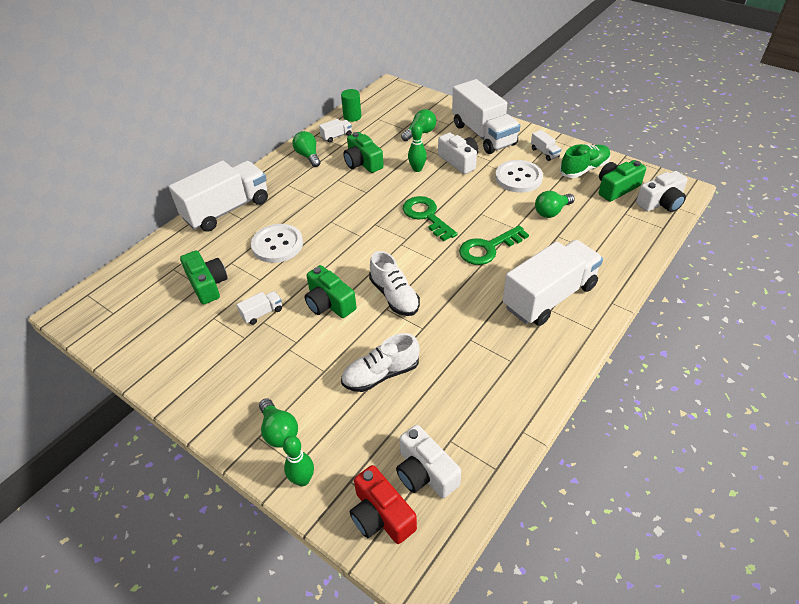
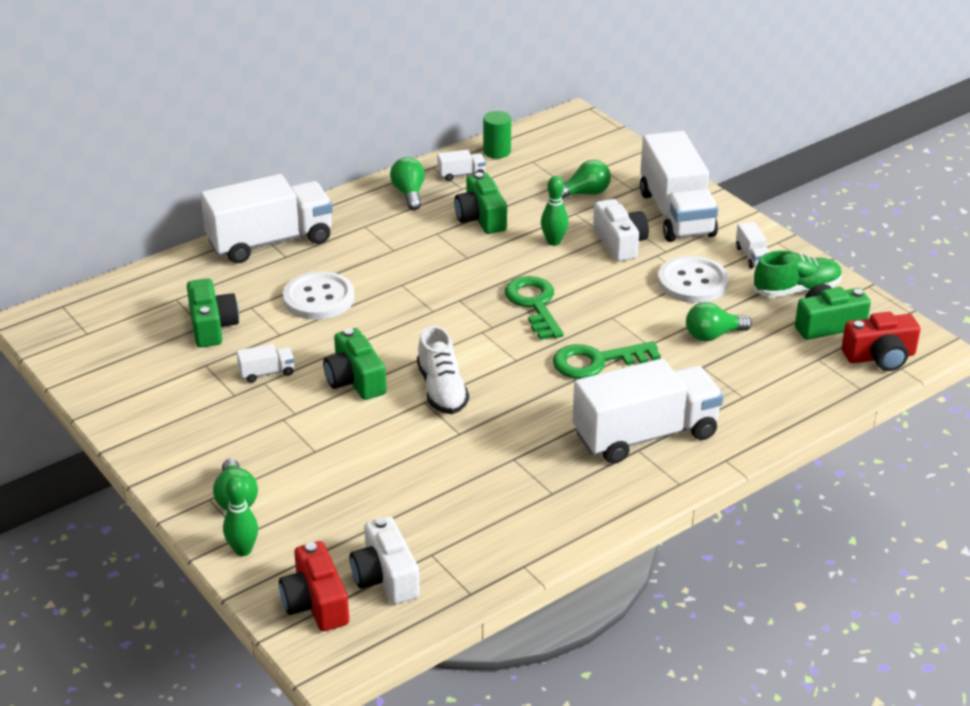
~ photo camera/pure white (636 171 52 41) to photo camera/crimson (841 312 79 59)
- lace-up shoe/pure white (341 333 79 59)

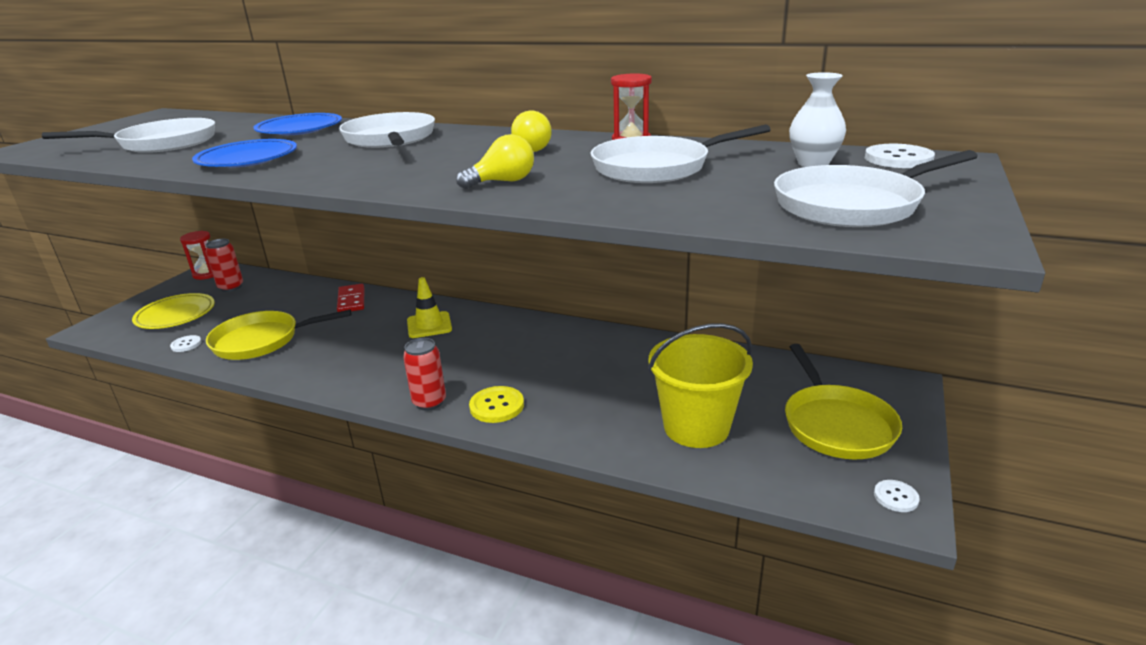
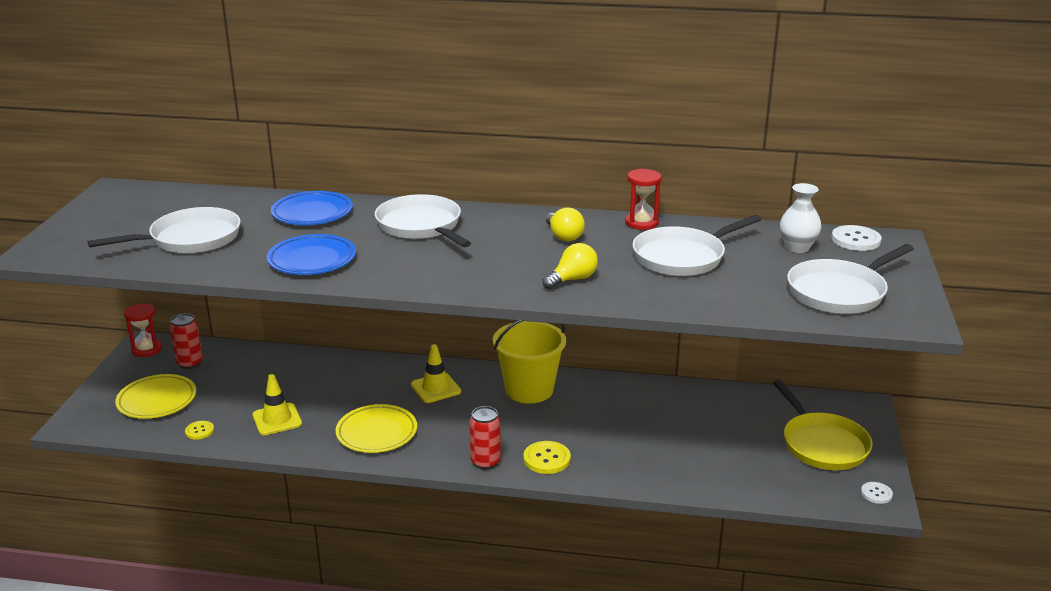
- domino/crimson (337 284 27 28)
~ frying pan/yellow (206 310 145 50) to safety cone/yellow (252 374 50 61)
~ sand bucket/yellow (648 323 105 125) to (493 320 73 84)
~ shirt button/pure white (170 335 32 17) to shirt button/yellow (185 421 29 19)
+ dinner plate/yellow (336 404 81 49)

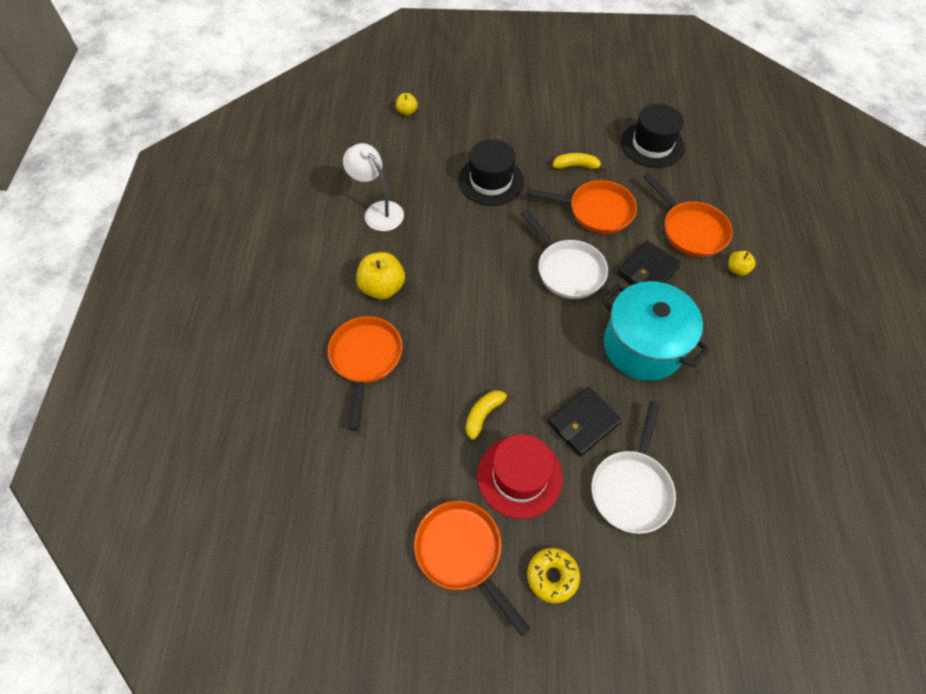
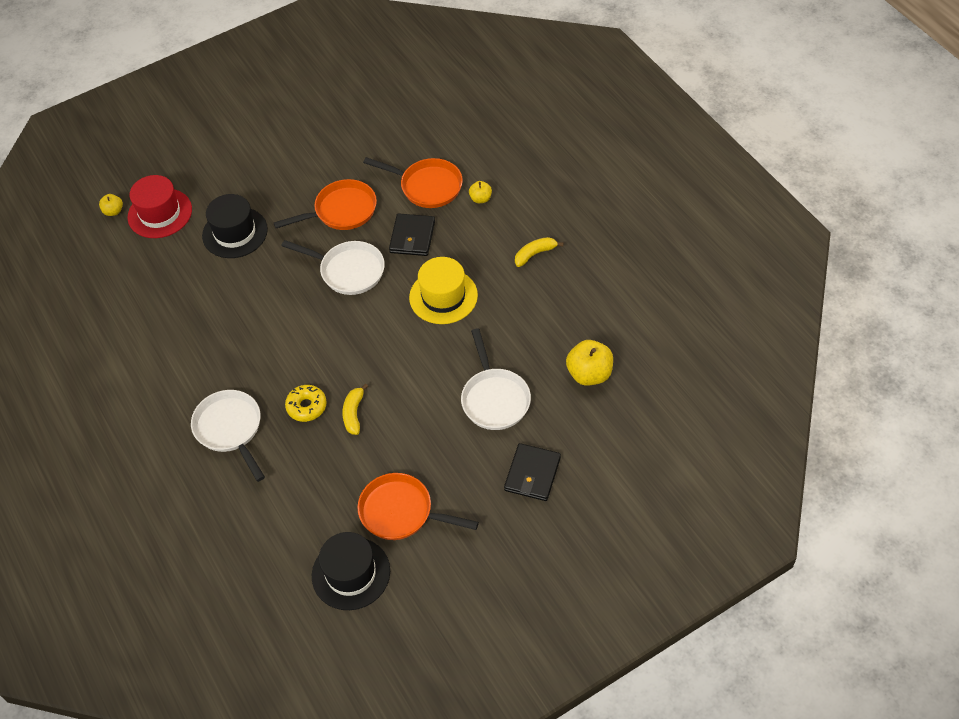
~ top hat/jet-black (621 104 64 64) to (312 532 78 78)
- reading lamp/pure white (343 143 61 88)
~ banana/yellow (553 153 53 18) to (515 237 48 30)
~ toy apple/yellow (356 252 49 47) to (566 340 47 46)
~ cooking pot/turquoise (601 281 109 100) to top hat/yellow (409 257 69 67)
~ frying pan/orange-coloured (328 316 74 115) to frying pan/pure white (191 390 74 92)
~ wallet/jet-black (547 387 75 69) to (504 443 57 58)
~ top hat/crimson (477 434 86 85) to (128 175 64 63)
~ glazed donut/yellow (527 548 53 55) to (285 385 42 37)

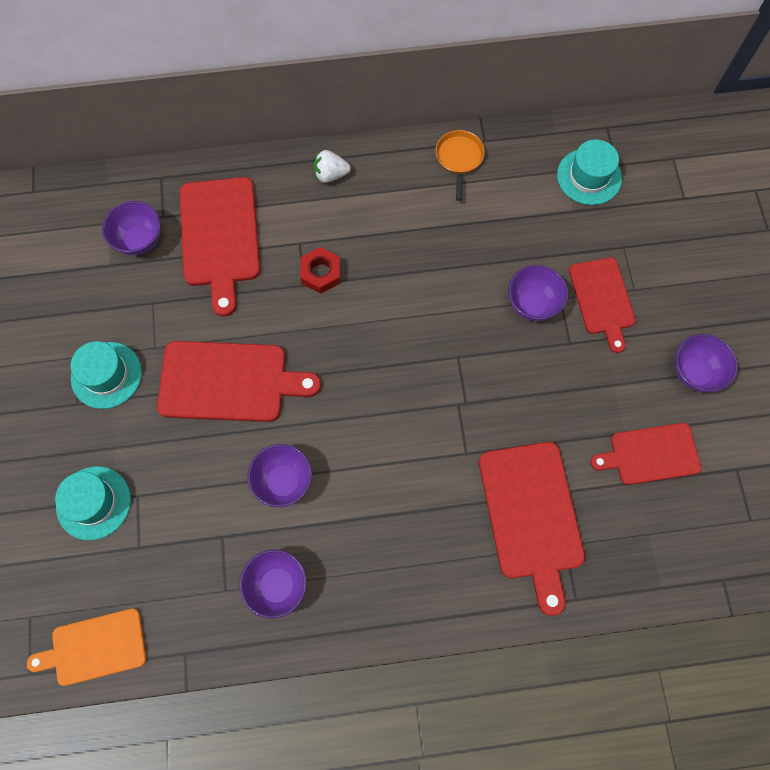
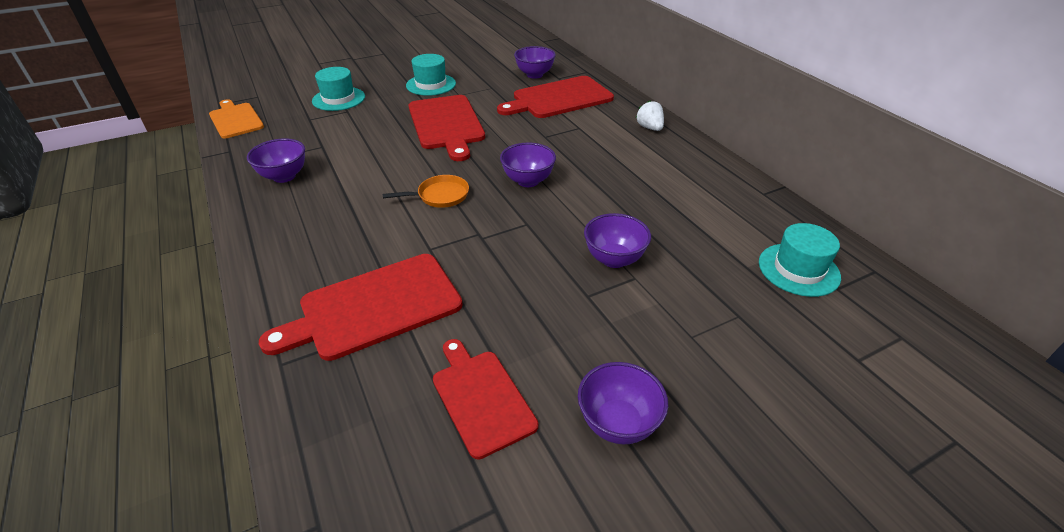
~ frying pan/orange-coloured (436 130 49 71) to (382 175 87 33)
- hexagon nut/crimson (300 247 40 47)
- bread board/crimson (569 258 67 95)
~ serving bowl/royal purple (247 444 65 63) to (500 143 56 44)

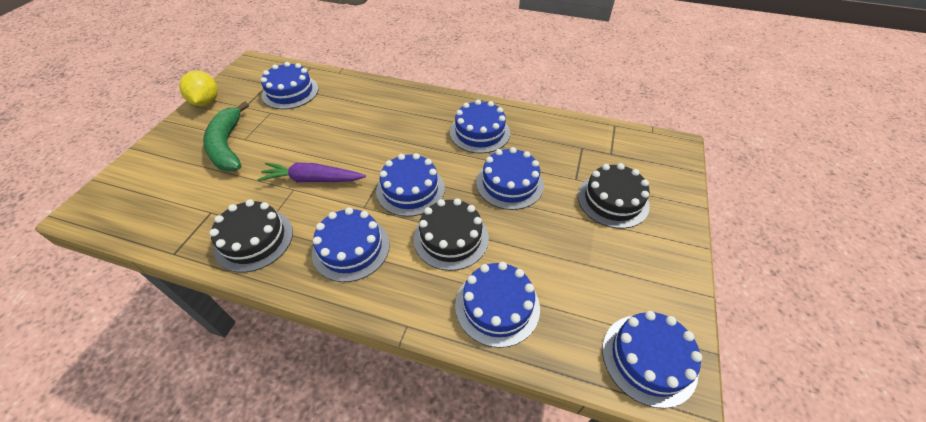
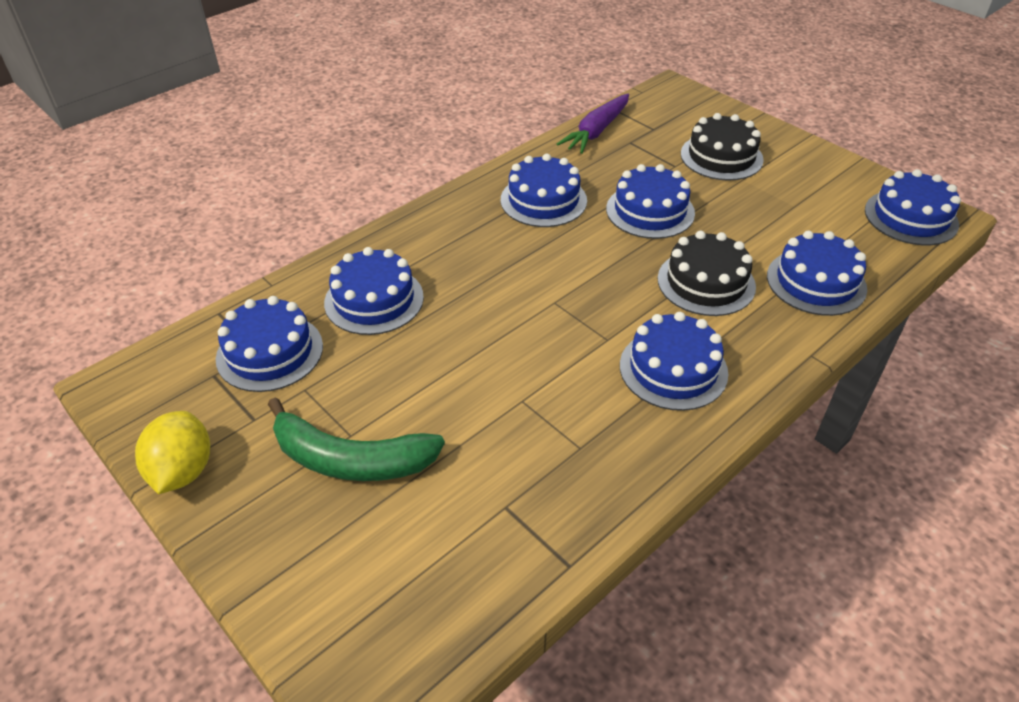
~ toy lemon/yellow (179 71 39 35) = (135 411 75 83) 75 degrees clockwise
~ gateau/cobalt (376 153 69 64) to (324 247 100 88)
~ toy carrot/royal purple (257 163 109 19) to (557 94 72 60)
- gateau/jet-black (209 200 84 73)

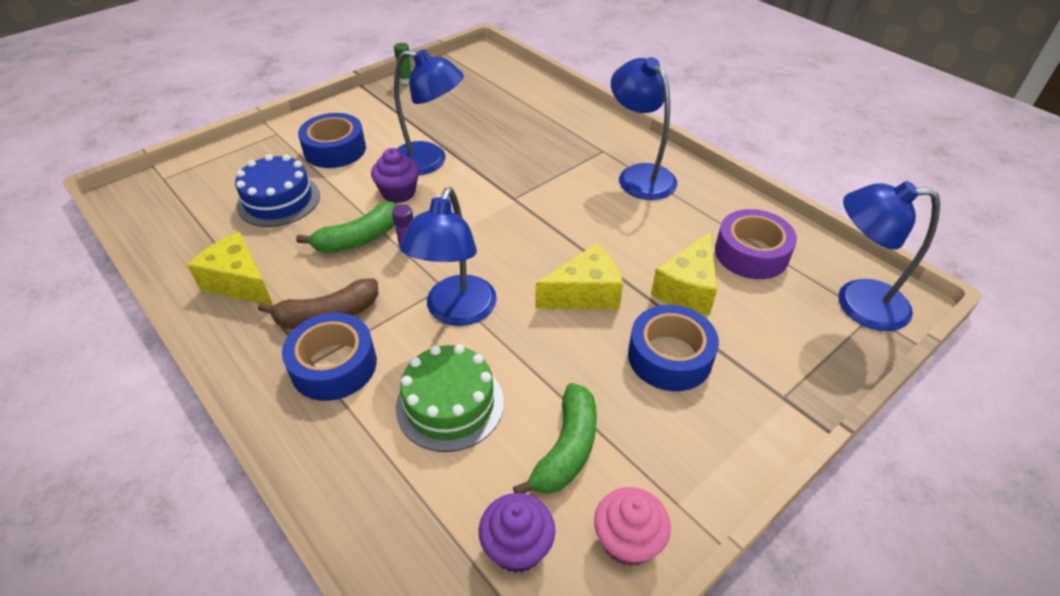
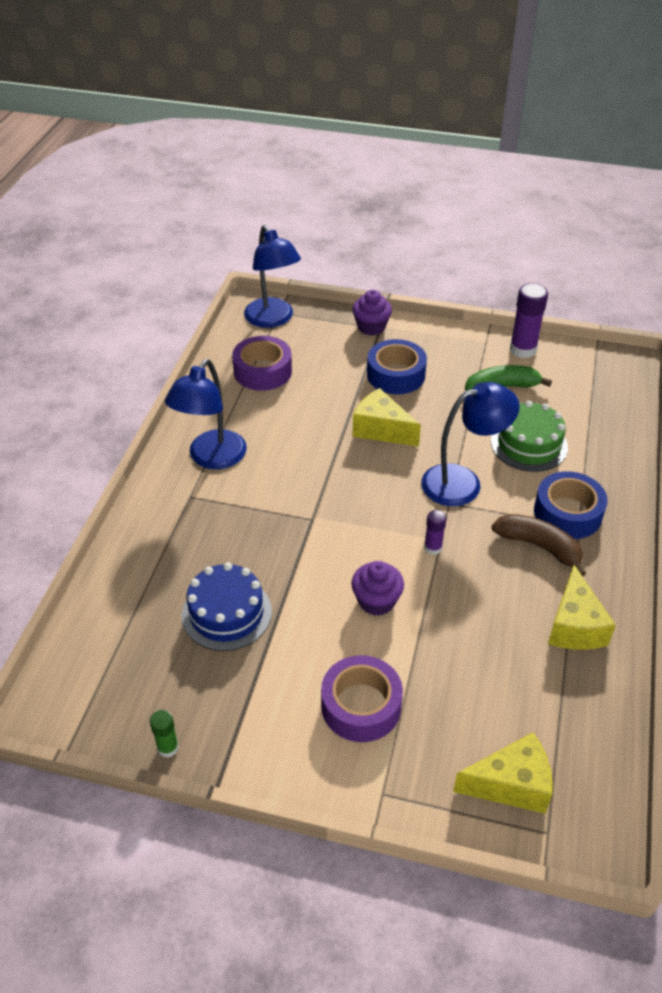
- reading lamp/cobalt (394 49 70 126)
~ roll of tape/cobalt (298 113 68 55) to roll of tape/royal purple (321 655 82 87)
~ gateau/cobalt (235 154 85 73) to (182 562 90 89)
- banana/green (296 202 101 51)
~ cheese wedge/yellow (651 232 66 83) to (453 733 100 81)
~ muffin/rosy (594 487 77 80) to stick of glue/royal purple (510 283 38 75)
~ muffin/royal purple (479 493 76 80) to (352 290 40 46)

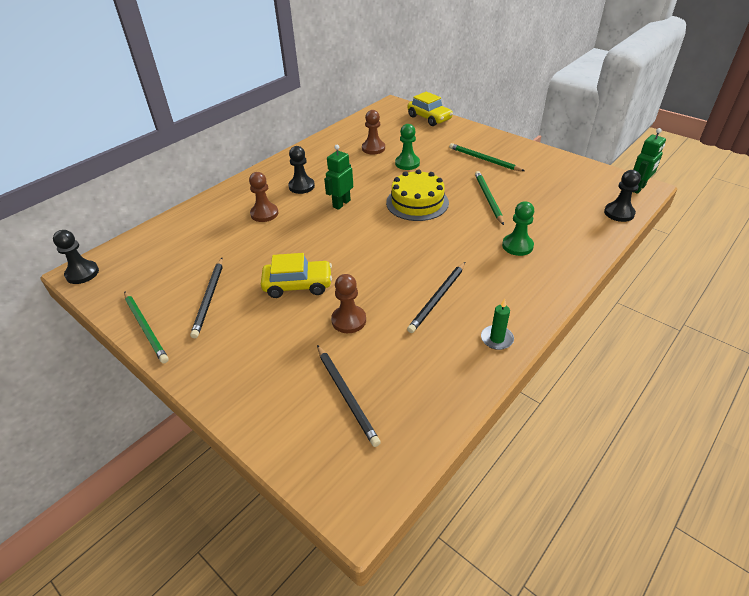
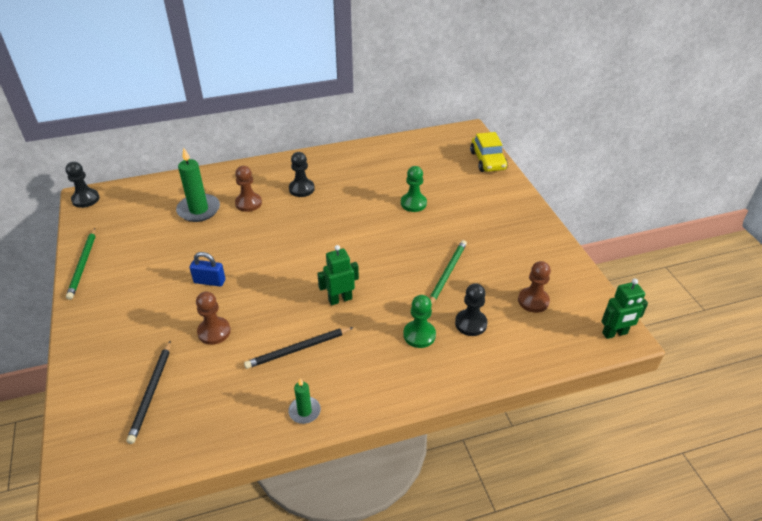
~ pawn/dark brown (362 110 23 44) to (518 261 33 52)
- wooden pencil/green (449 143 76 28)
~ toy robot/green (324 145 29 65) to (317 245 42 61)
- gateau/yellow (386 169 63 52)
~ pawn/jet-black (604 170 37 52) to (455 283 33 53)
~ automobile/yellow (261 253 71 45) to small lock/cobalt (190 252 35 35)
- wooden pencil/jet-black (190 258 33 80)
+ pillar candle/green (176 148 44 74)

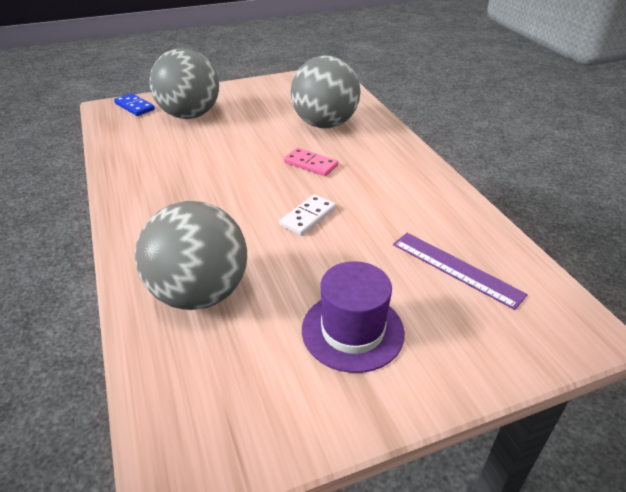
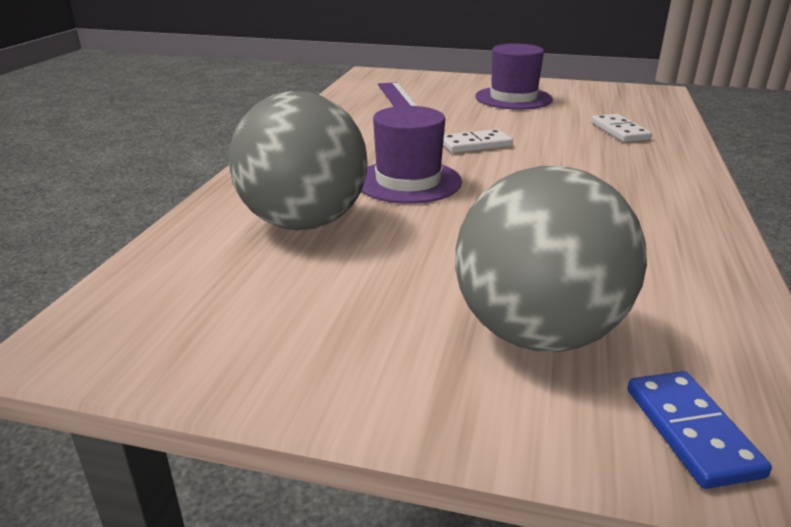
~ domino/rosy (284 148 54 28) to top hat/royal purple (361 106 101 98)
~ sphere/gray (135 201 112 109) to domino/pure white (591 114 61 28)

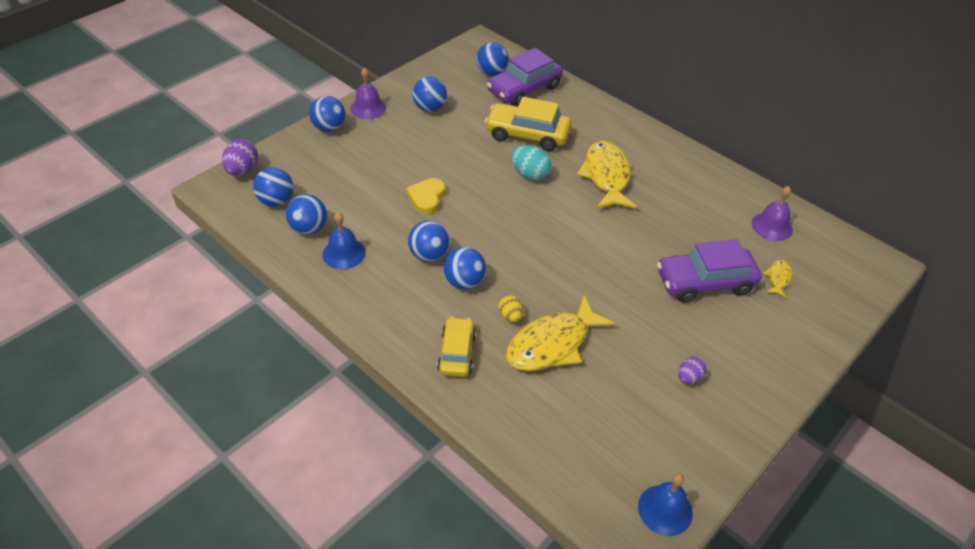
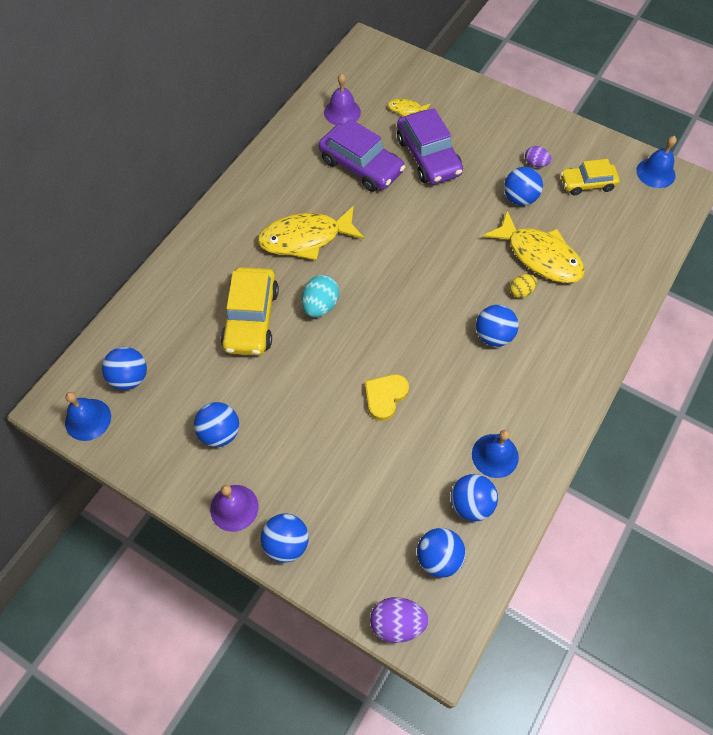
~ automobile/royal purple (487 48 76 58) to (318 119 87 73)
~ love heart/yellow (406 178 40 36) = (365 374 44 47) 120 degrees clockwise
~ sphere/cobalt (408 221 41 41) to (504 167 39 39)
~ automobile/yellow (437 317 39 60) to (560 159 60 36)
+ hand bell/cobalt (65 392 46 49)

